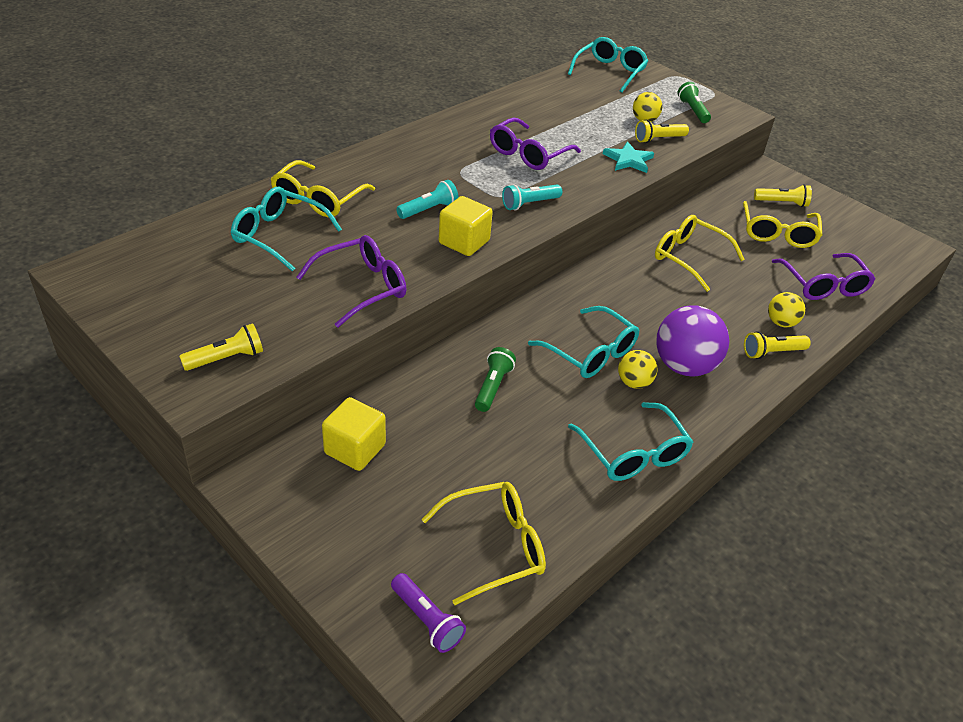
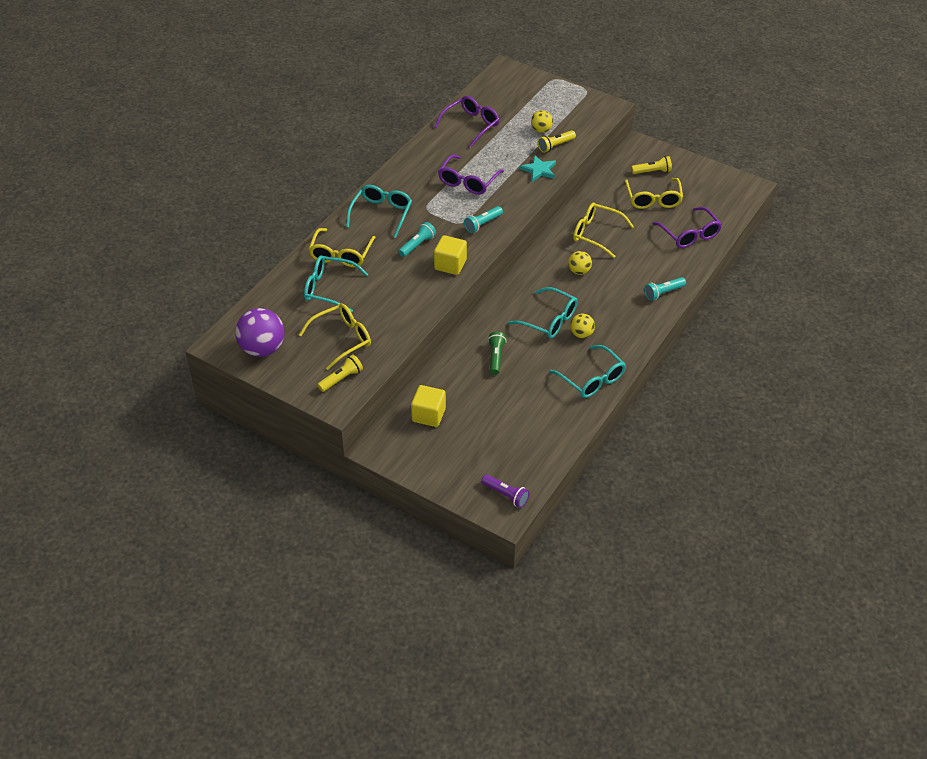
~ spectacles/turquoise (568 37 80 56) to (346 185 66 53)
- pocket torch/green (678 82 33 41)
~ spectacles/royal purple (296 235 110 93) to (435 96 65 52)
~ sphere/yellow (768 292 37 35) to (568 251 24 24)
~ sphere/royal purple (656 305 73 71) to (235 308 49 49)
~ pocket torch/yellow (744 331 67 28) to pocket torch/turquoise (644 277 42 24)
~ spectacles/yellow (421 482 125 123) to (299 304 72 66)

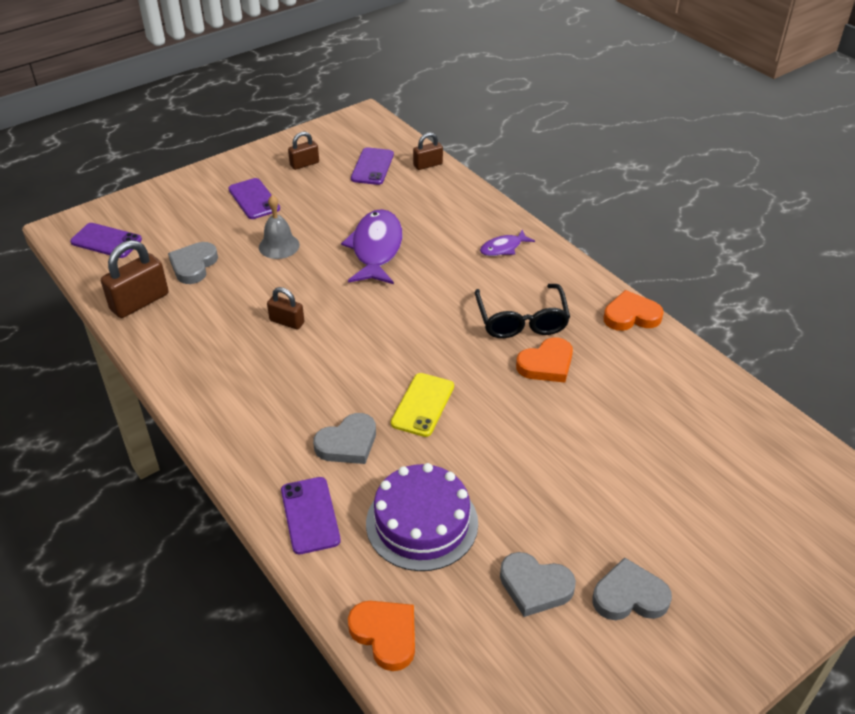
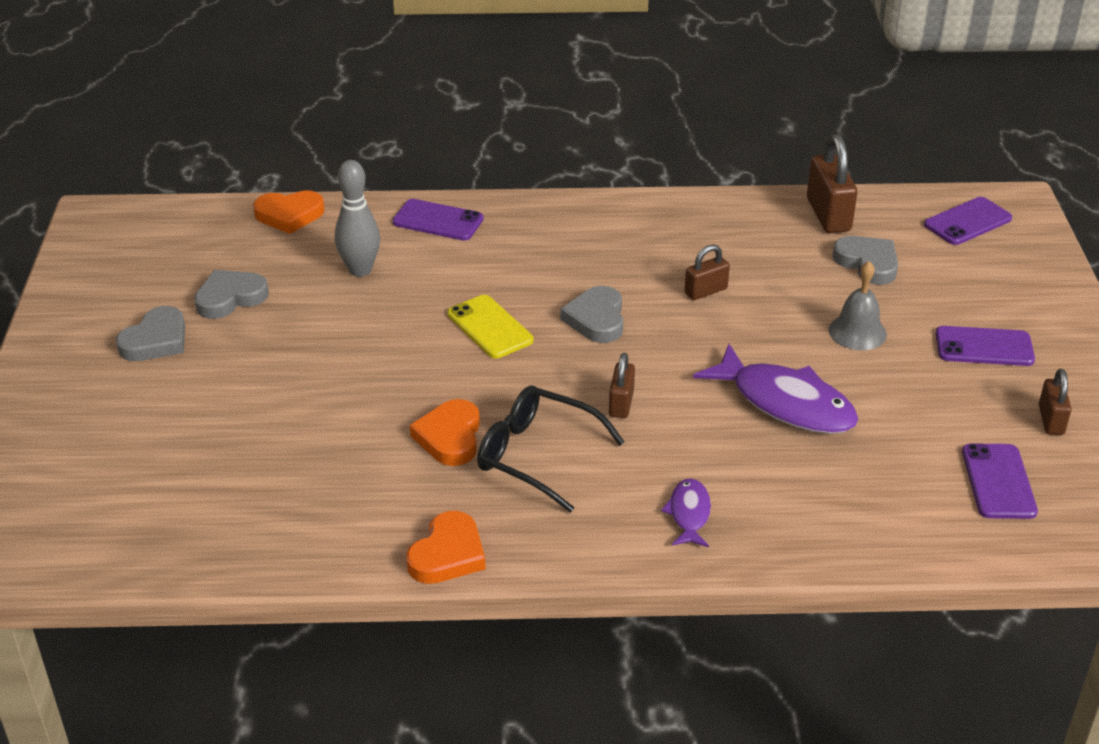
~ small lock/dark brown (413 132 30 38) to (609 353 26 65)
~ phone/royal purple (351 147 43 38) = (962 443 76 76) 45 degrees clockwise
~ love heart/gray (313 413 63 51) to (560 286 63 57)
~ gateau/royal purple (366 463 112 108) to skittle/gray (335 160 45 117)

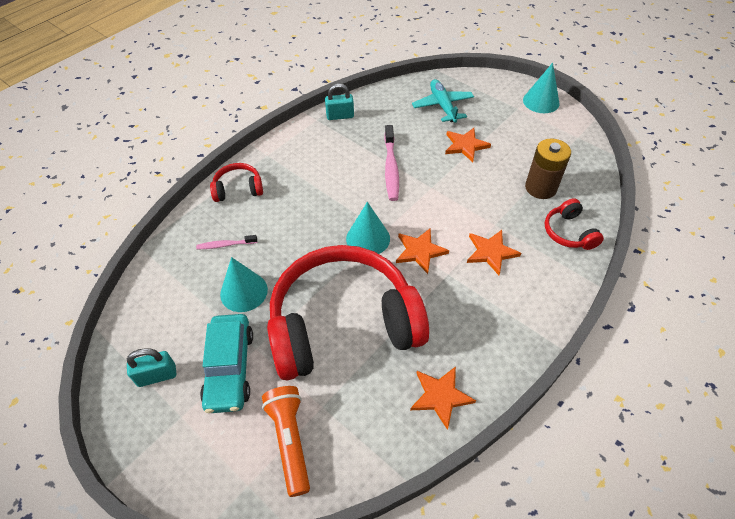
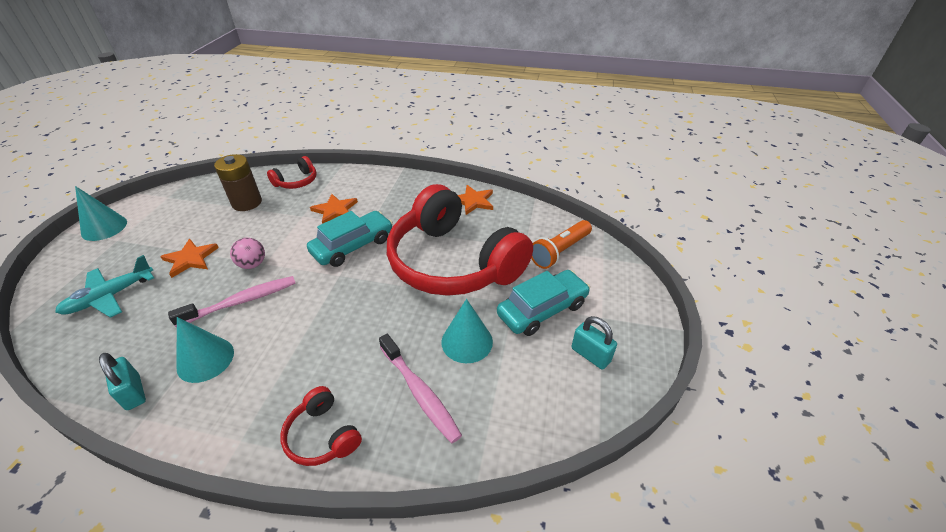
~ solid cone/turquoise (346 202 44 52) to (176 317 58 66)
~ star/orange-coloured (396 228 53 46) to automobile/turquoise (307 211 86 56)
~ toothbrush/rosy (196 235 61 14) = (379 334 83 109) x1.77
+ sphere/rosy (230 238 35 31)

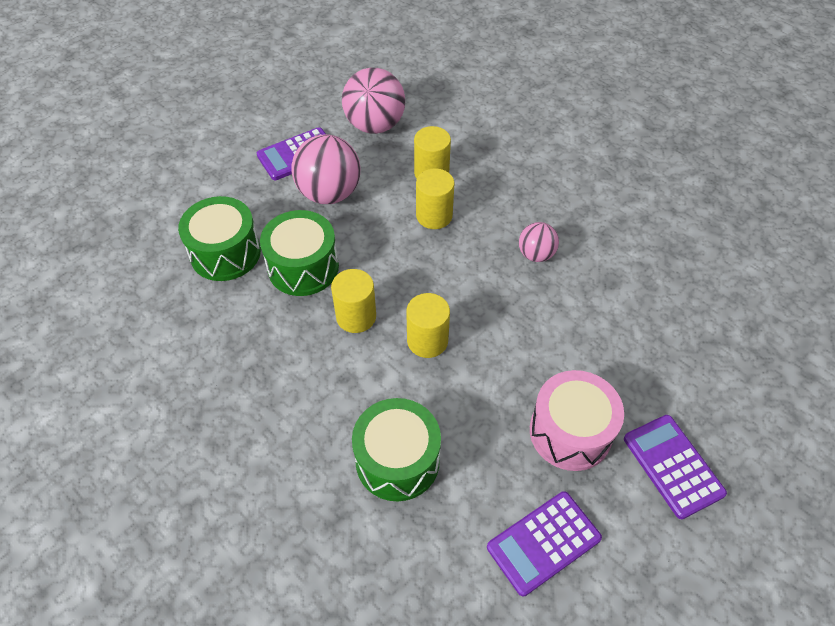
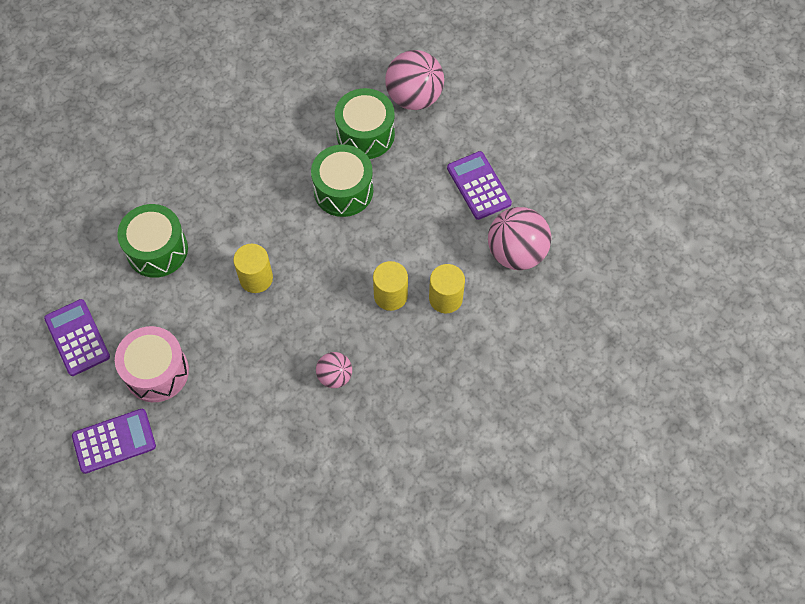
~ sphere/rosy (291 134 70 70) to (385 50 59 60)
- cylinder/yellow (331 269 45 64)

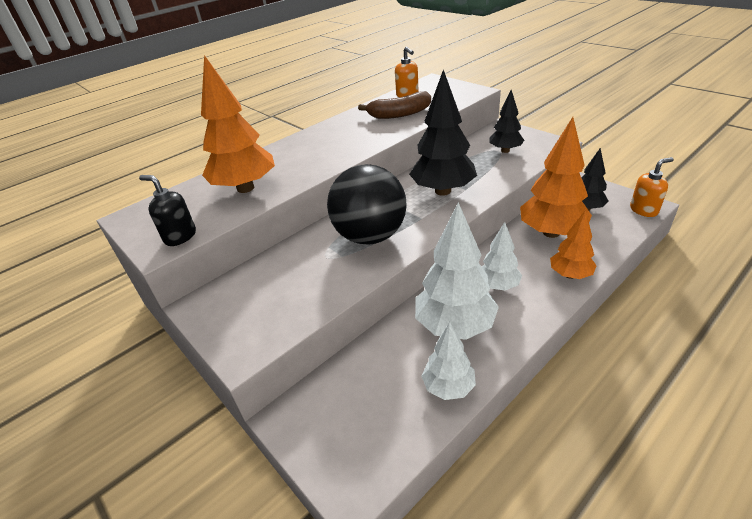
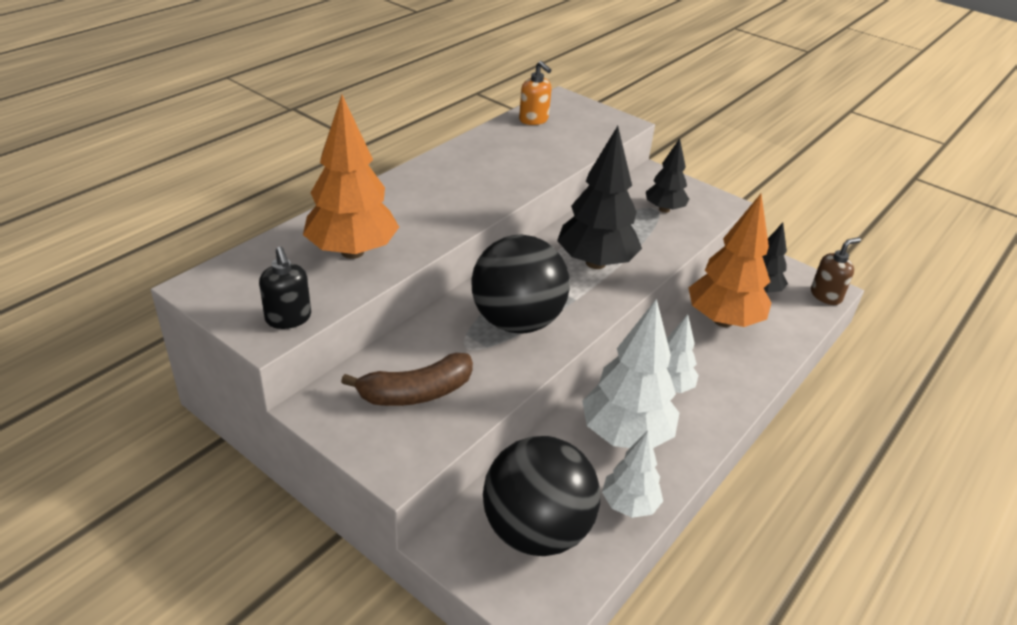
~ banana/dark brown (358 91 73 28) to (341 353 132 53)
~ soap dispenser/orange-coloured (630 157 44 60) to soap dispenser/dark brown (811 237 50 68)
~ soap dispenser/jet-black (139 175 57 71) = (259 247 52 82) 135 degrees counterclockwise
- toy tree/orange-coloured (550 210 47 69)
+ sphere/jet-black (483 436 117 120)

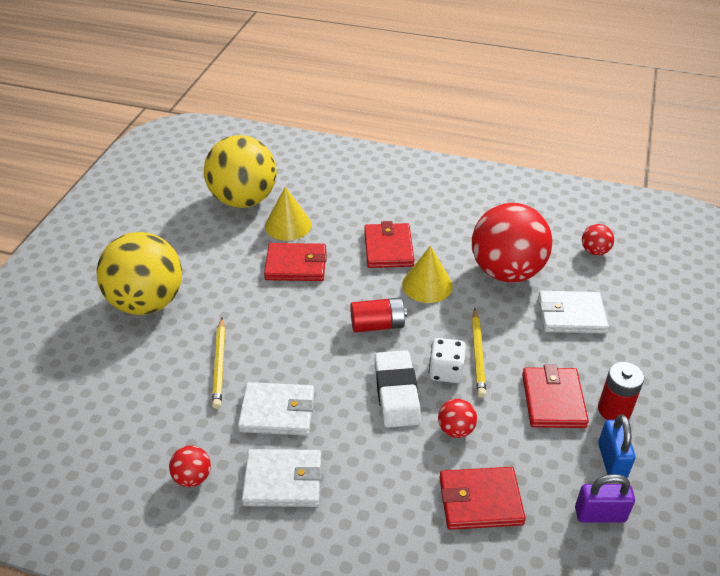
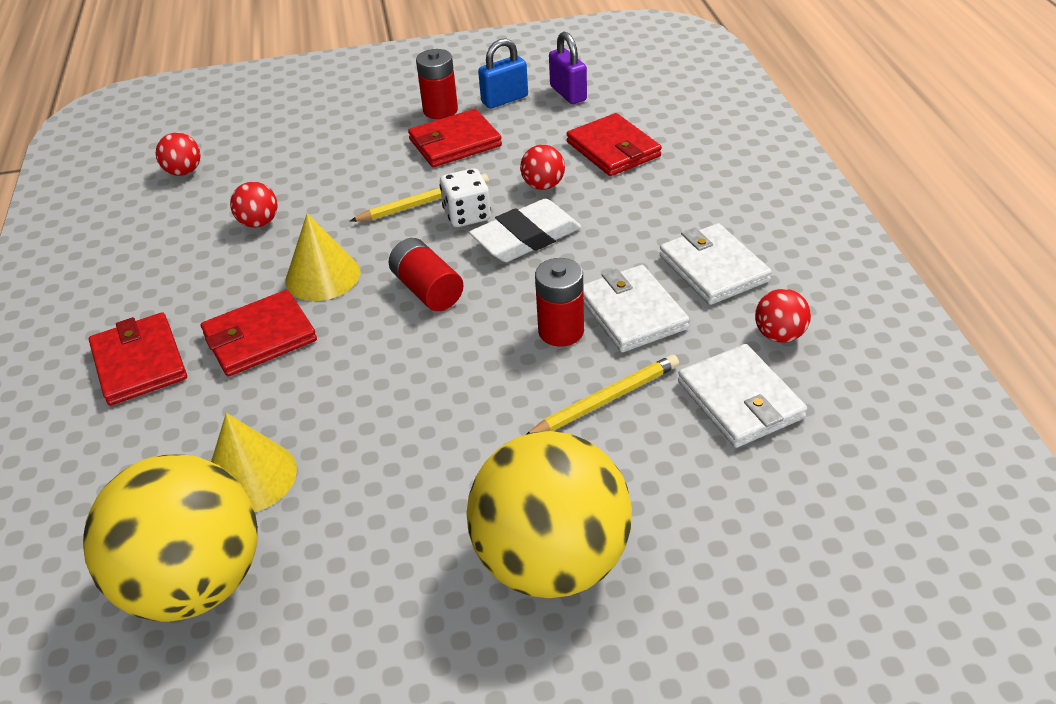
~ sphere/crimson (472 203 81 80) = (230 182 47 46) x0.41
~ wallet/crimson (264 243 63 38) to (89 312 98 94)
~ wallet/pure white (538 291 71 43) to (678 344 129 104)
+ power cell/crimson (535 258 49 89)

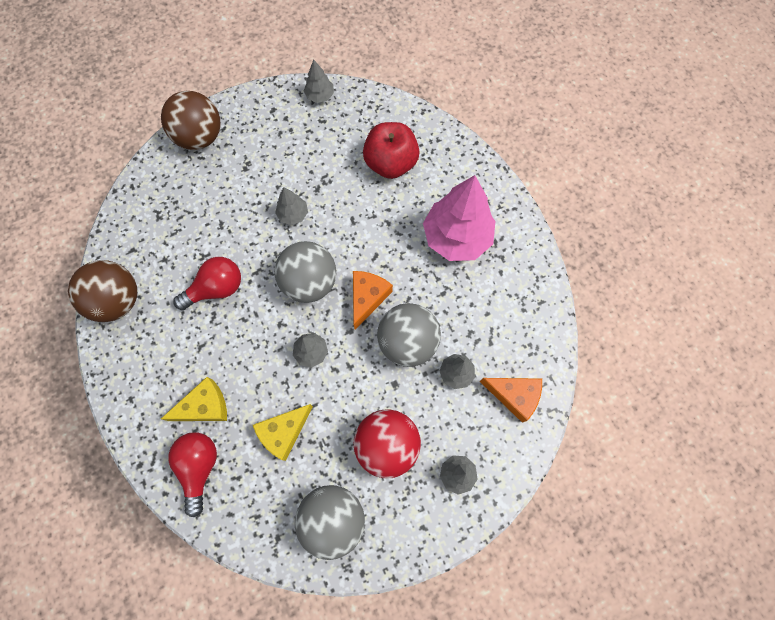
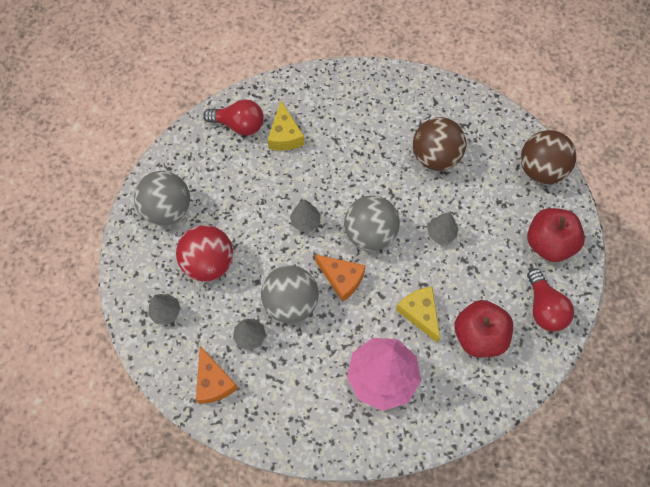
- toy tree/gray (304 59 30 44)
~ bulb/crimson (173 257 68 53) to (527 268 47 64)
~ sphere/dark brown (68 260 69 62) to (413 117 53 54)
~ cheese wedge/orange-coloured (480 378 62 45) = (196 346 42 58) 60 degrees counterclockwise
~ cheese wedge/yellow (253 404 60 57) to (396 287 44 55)
+ toy apple/crimson (527 208 58 54)

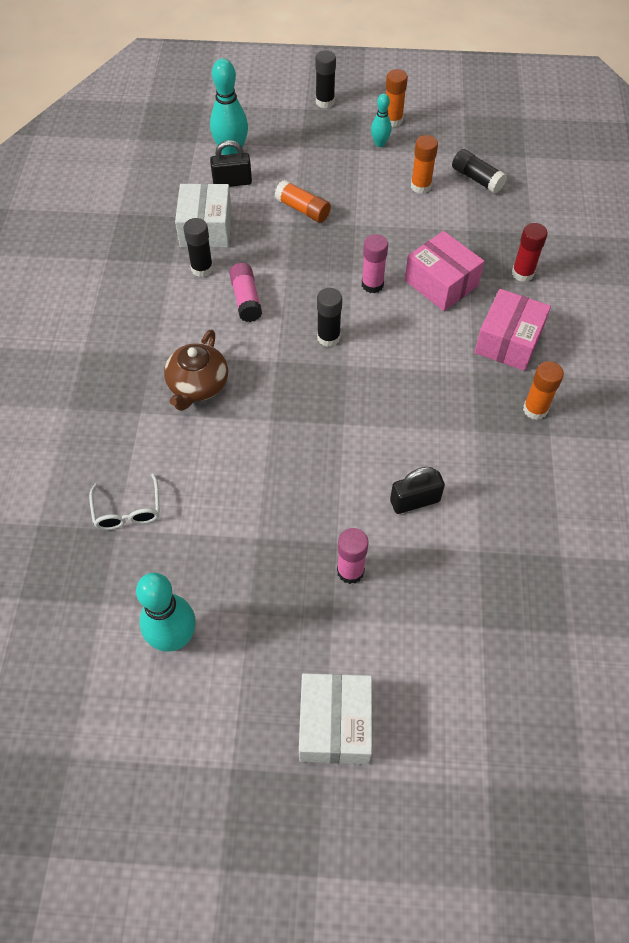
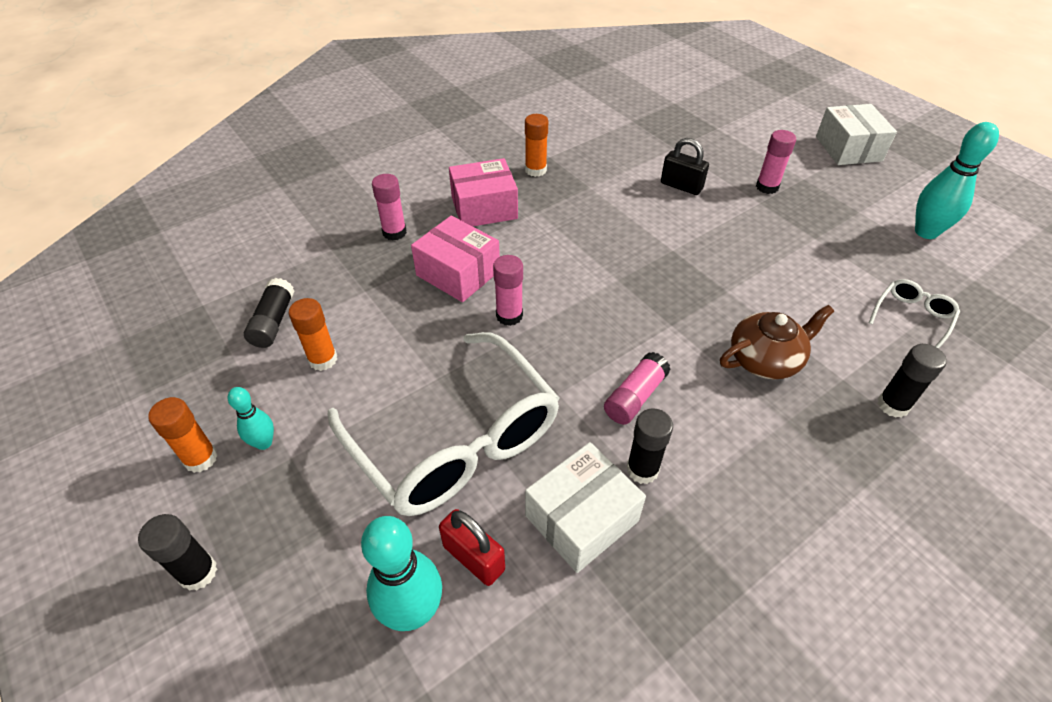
~ small lock/jet-black (210 140 42 47) to small lock/crimson (439 509 66 77)
~ stick of glue/orange-coloured (275 180 56 43) to spectacles/pure white (328 332 232 184)
~ stick of glue/crimson (512 223 36 59) to stick of glue/rosy (372 174 35 67)
~ parcel/rosy (405 231 80 80) = (411 216 89 86) 60 degrees counterclockwise
~ stick of glue/jet-black (317 288 25 59) to (878 344 69 74)
~ parcel/pure white (299 673 73 91) = (816 104 81 61) 60 degrees counterclockwise

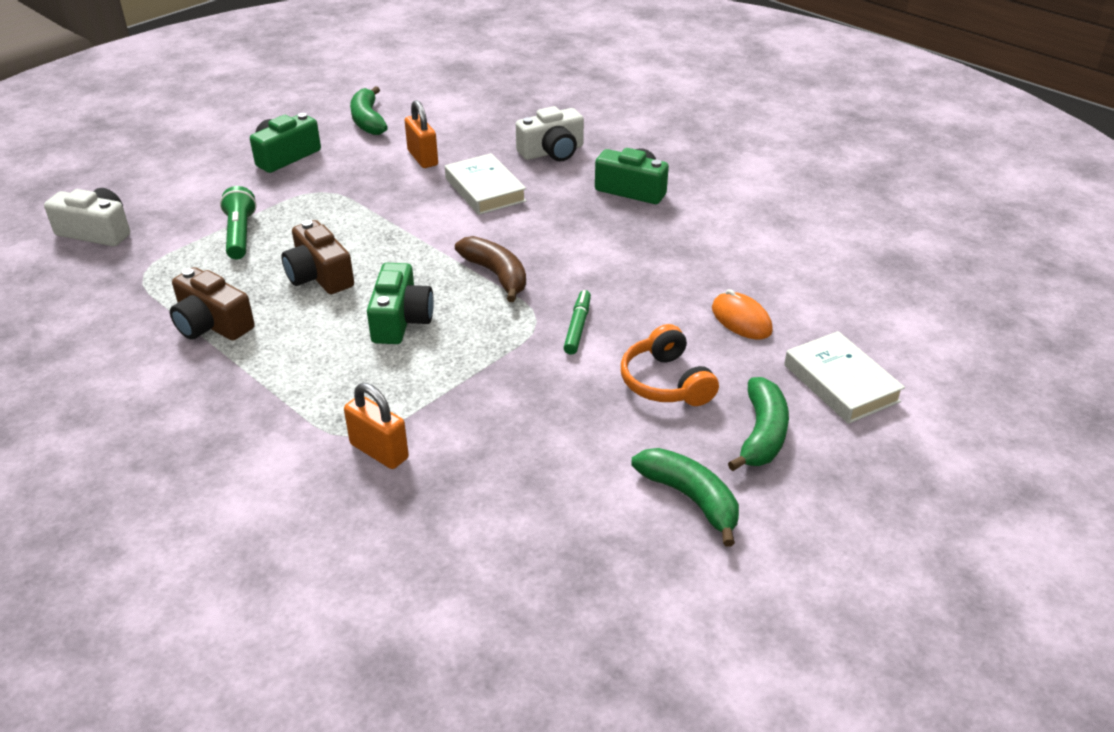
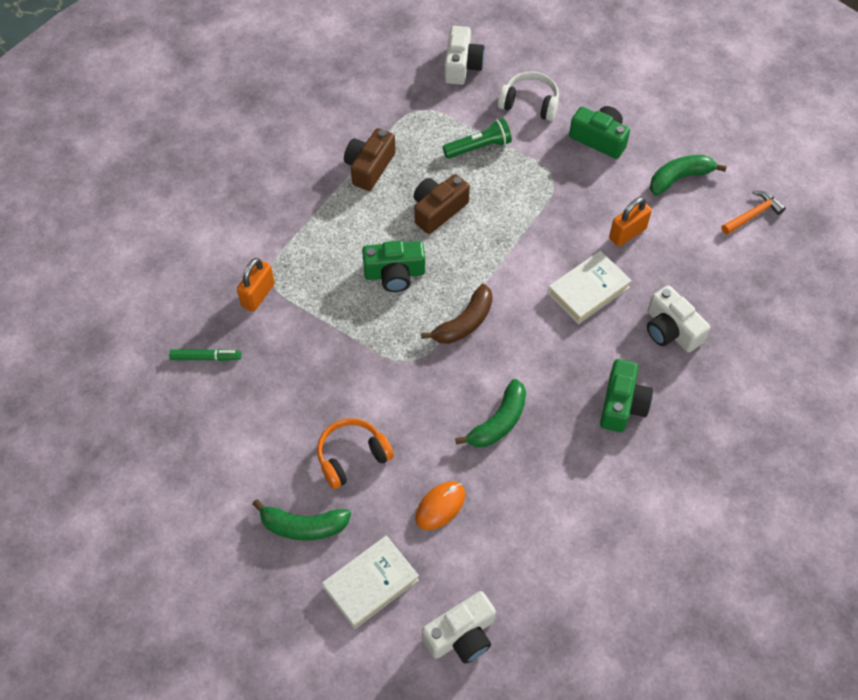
~ marker/green (563 290 28 64) to (169 349 72 12)
~ banana/green (631 448 108 98) to (455 379 71 68)
+ headset/pure white (498 72 61 49)
+ claw hammer/orange-coloured (722 191 64 44)
+ photo camera/pure white (422 591 74 73)

